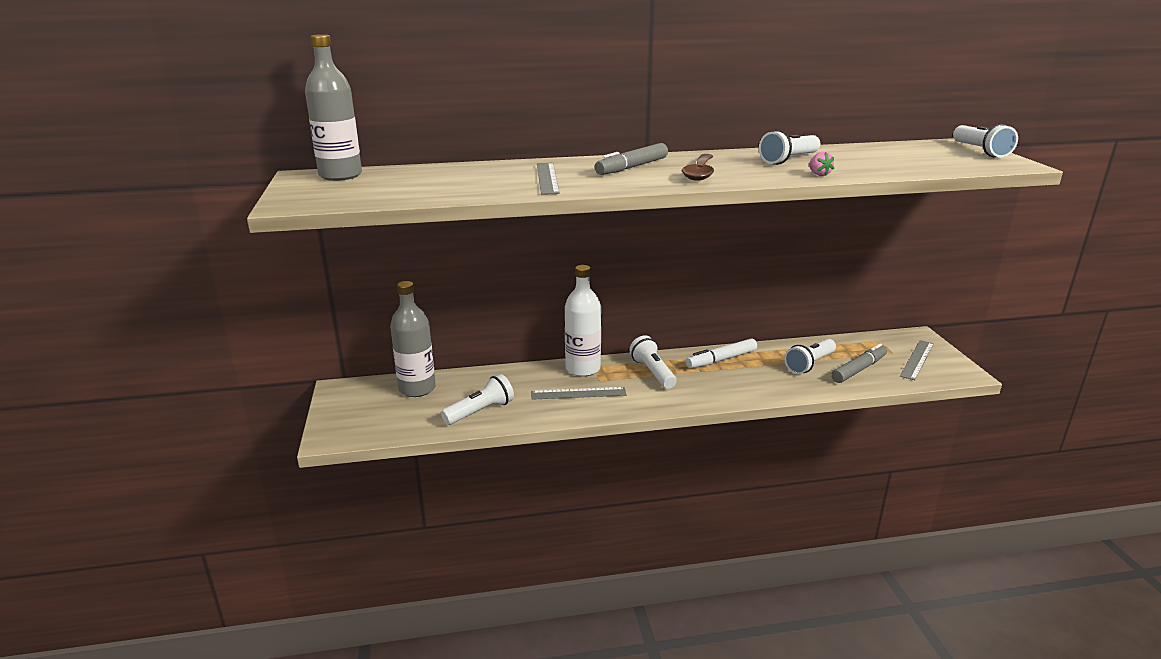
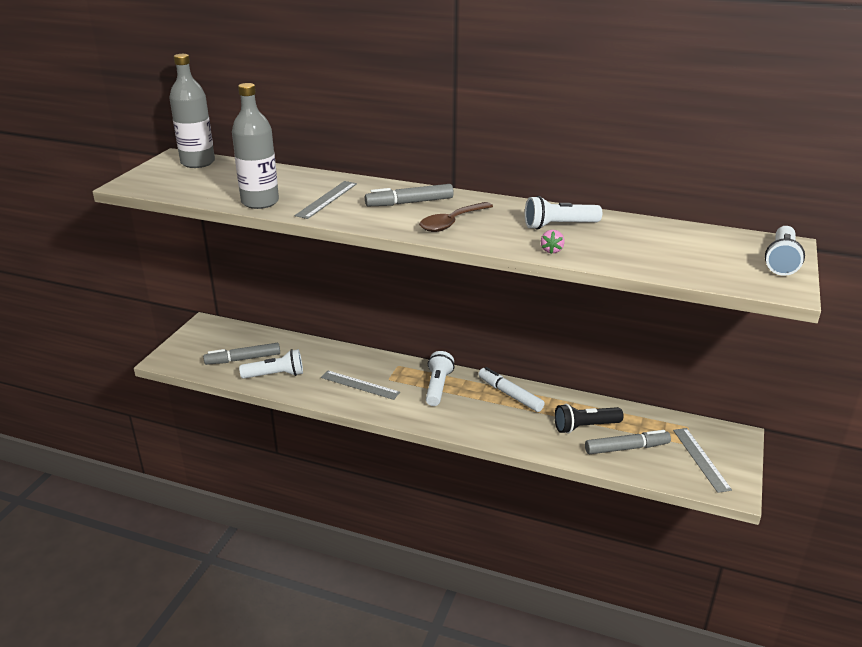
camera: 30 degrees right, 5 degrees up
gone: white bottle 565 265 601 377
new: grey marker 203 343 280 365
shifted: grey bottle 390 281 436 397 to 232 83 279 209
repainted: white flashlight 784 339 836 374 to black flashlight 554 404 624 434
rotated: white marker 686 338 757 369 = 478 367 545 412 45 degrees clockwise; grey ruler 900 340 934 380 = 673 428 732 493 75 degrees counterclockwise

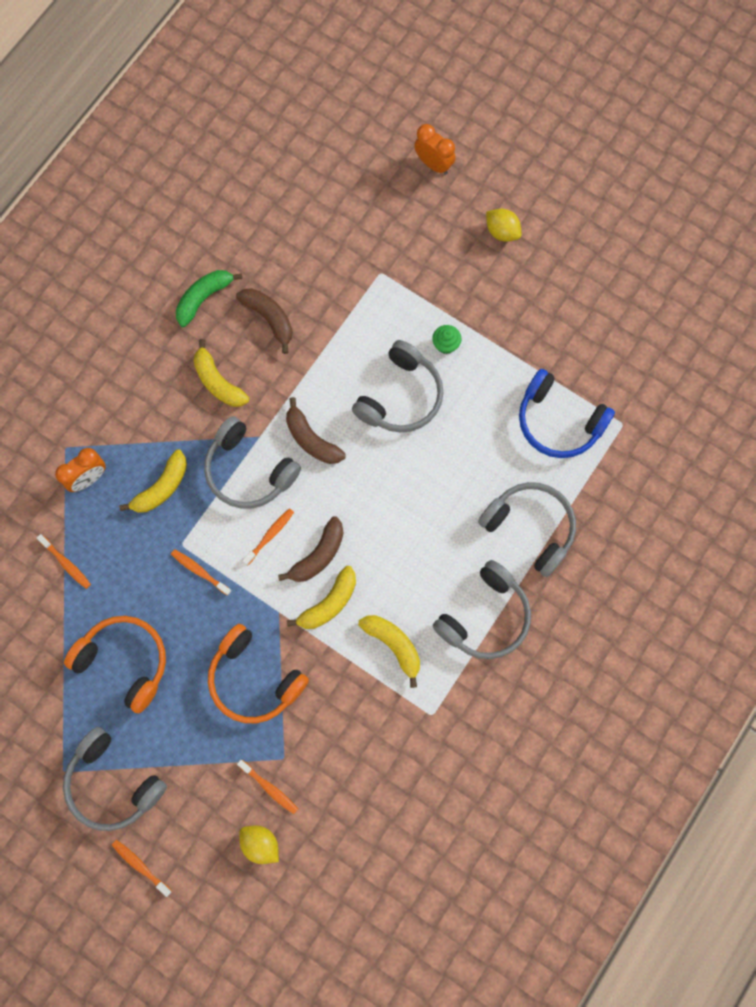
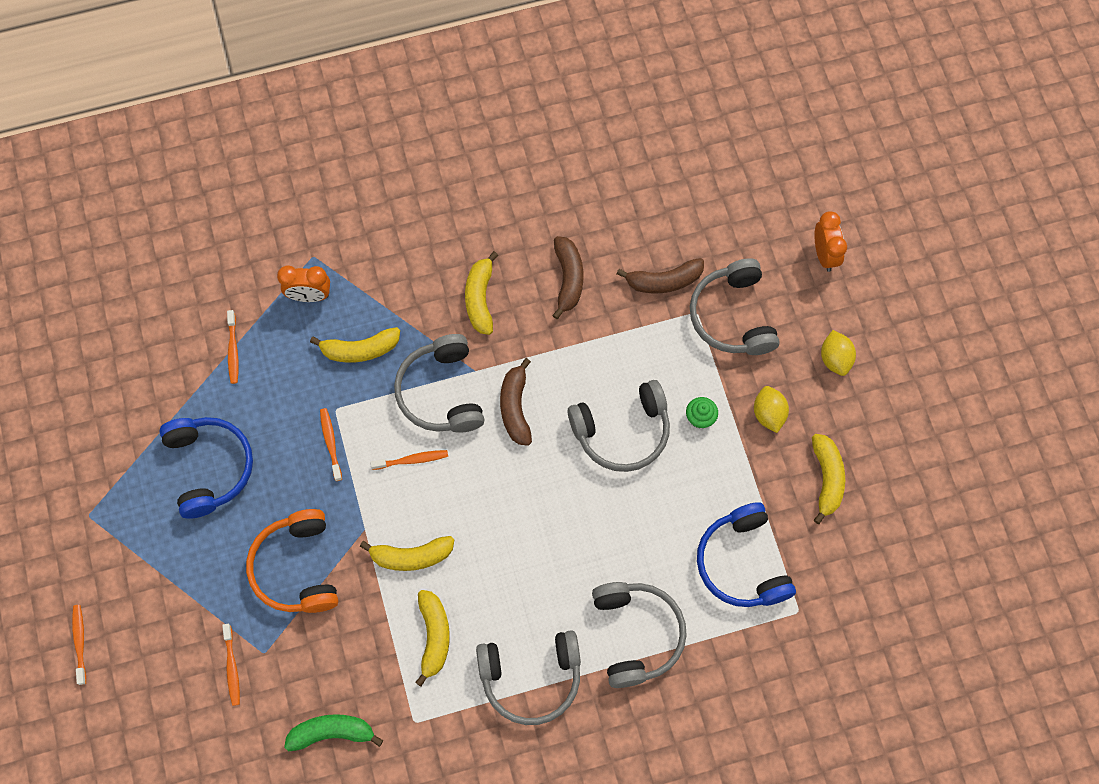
camera: 40 degrees right, 5 degrees down
new: yellow banana 812 434 845 524
shifted: grey headphones 63 727 167 831 to 690 258 780 355; green banana 176 270 242 327 to 284 714 384 751; yellow lemon 239 825 279 864 to 754 386 789 433; brown banana 278 516 344 582 to 617 258 704 294
repainted: orange headphones 64 616 166 713 to blue headphones 159 417 253 518

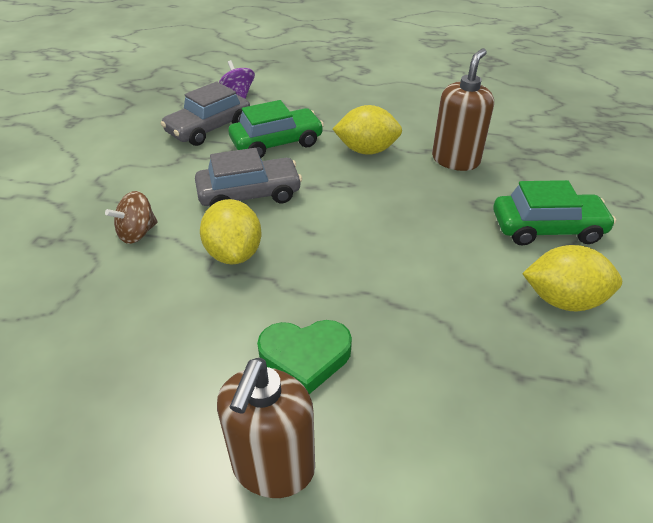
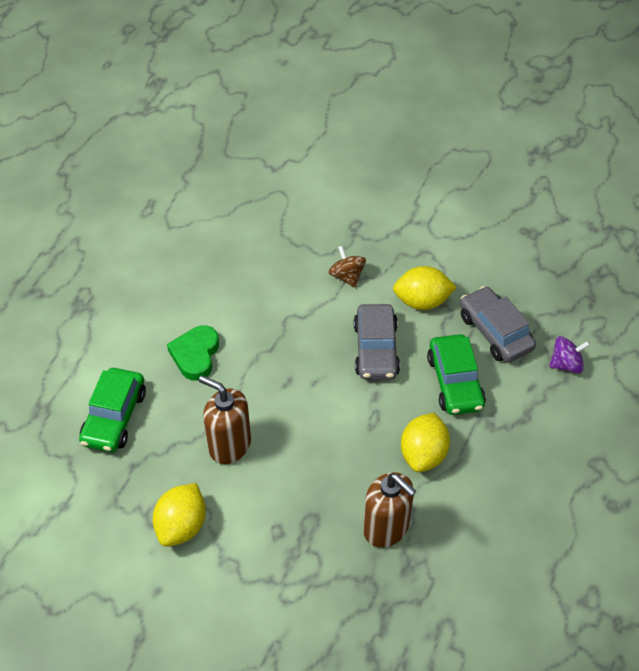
camera: 105 degrees right, 10 degrees up
shifted: yellow lemon 200 199 262 265 to 393 266 457 310; brown soap dispenser 217 358 315 498 to 199 375 251 464; green car 493 180 616 246 to 79 368 146 452

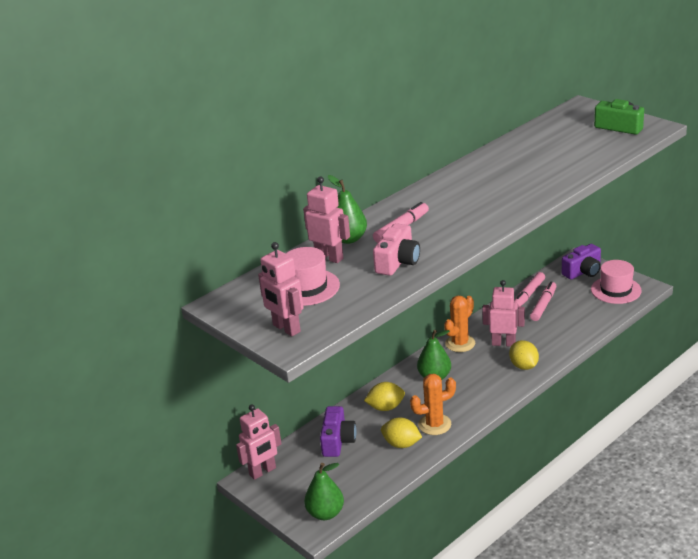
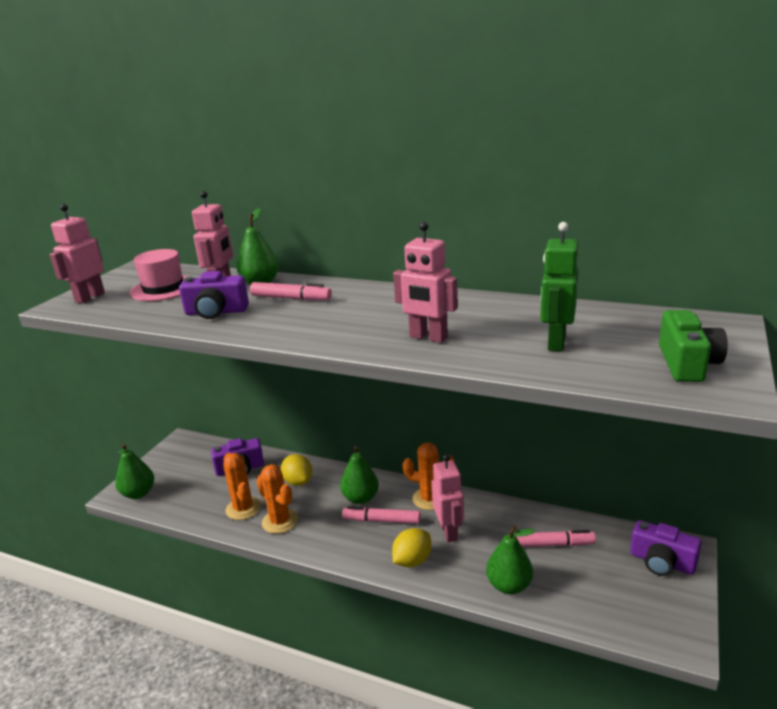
camera: 65 degrees right, 5 degrees down
gone: pink hat 591 260 642 304
new: green pear 486 526 535 594; green robot 540 222 579 352
shifted: pink robot 236 404 282 480 to 393 222 458 343; pink marker 514 272 545 307 to 342 506 421 524
swapped: yellow lemon 381 417 422 448 to orange cactus 223 453 261 520
repainted: pink camera 373 223 420 276 to purple camera 179 271 249 319

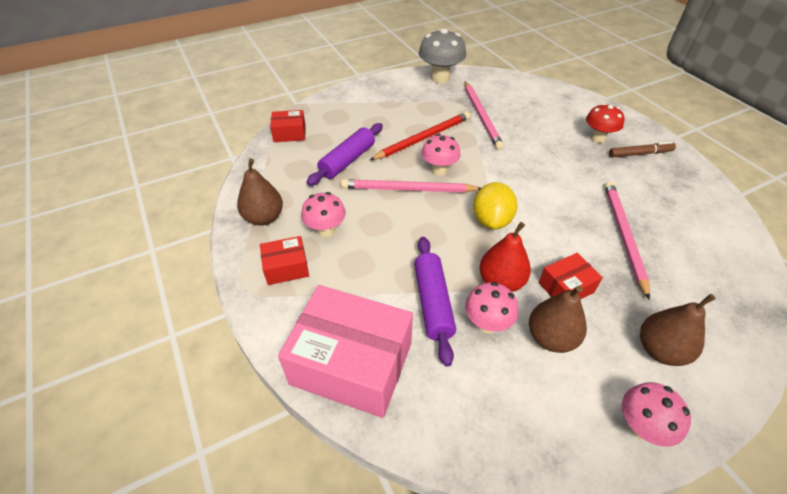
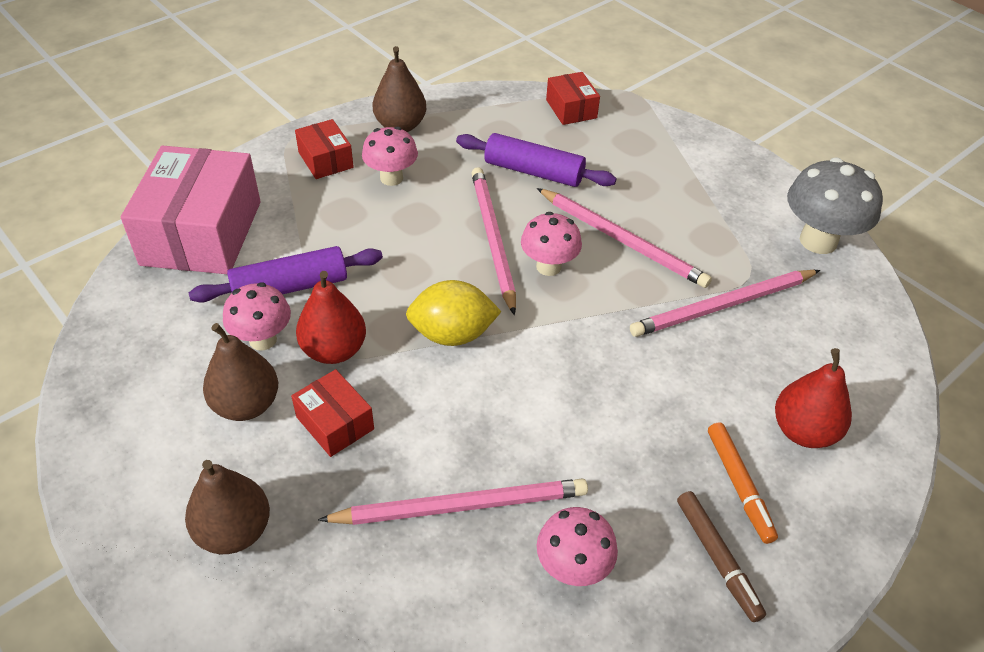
camera: 75 degrees right, 0 degrees up
new: red pear 775 348 852 448
shifted: pink mushroom 622 382 691 447 to 537 507 618 586
swapped: red mushroom 586 103 625 143 to orange marker 708 422 778 544
repainted: red pencil 370 112 470 160 to pink pencil 537 188 712 288

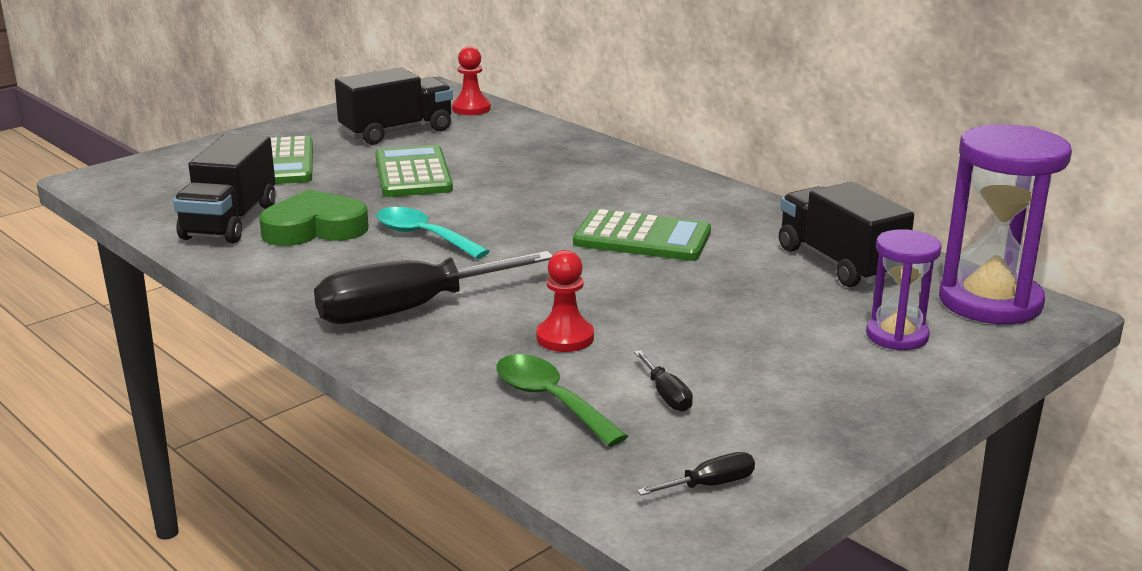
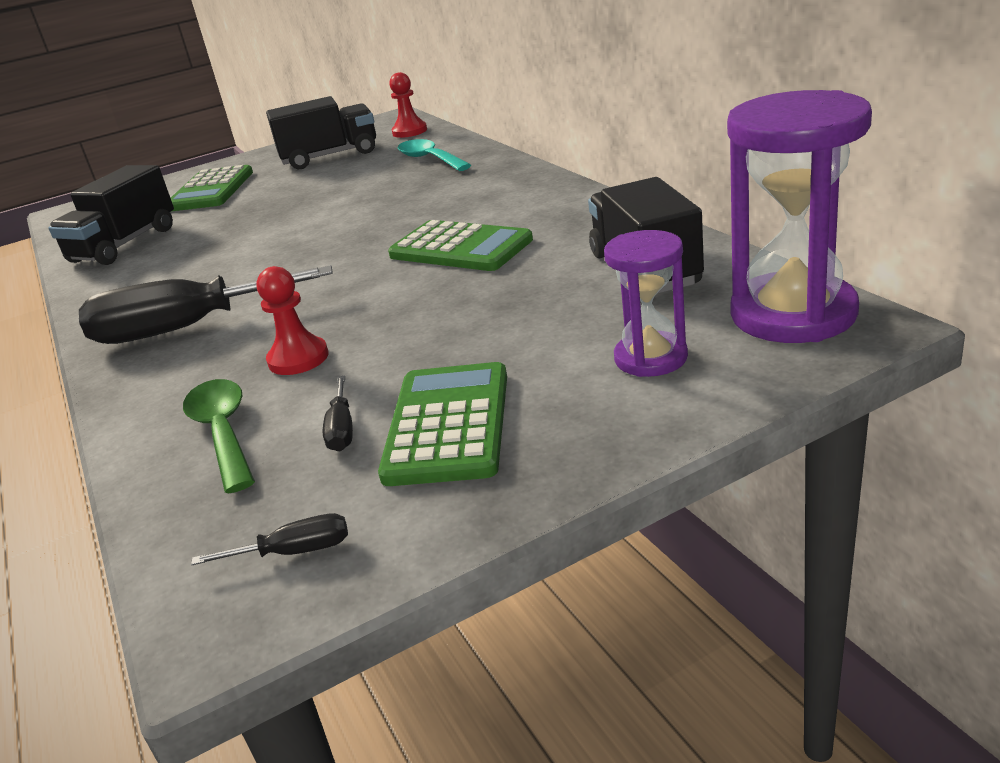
camera: 20 degrees right, 5 degrees up
gone: green heart 259 190 369 246
shifted: green calculator 375 145 453 197 to 378 362 507 486; turquoise spoon 376 207 489 259 to 398 139 471 171

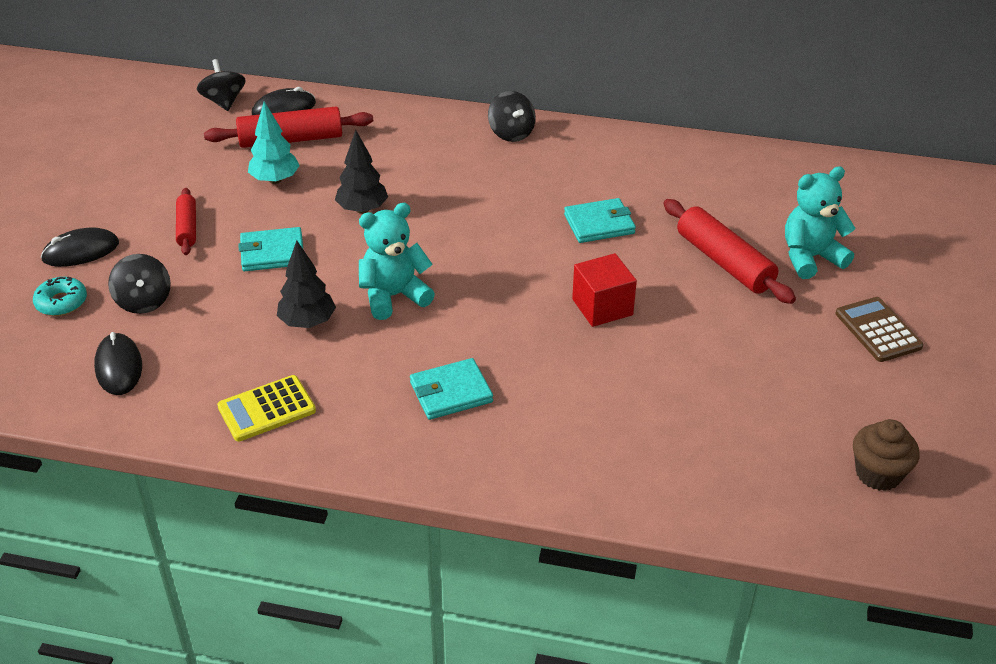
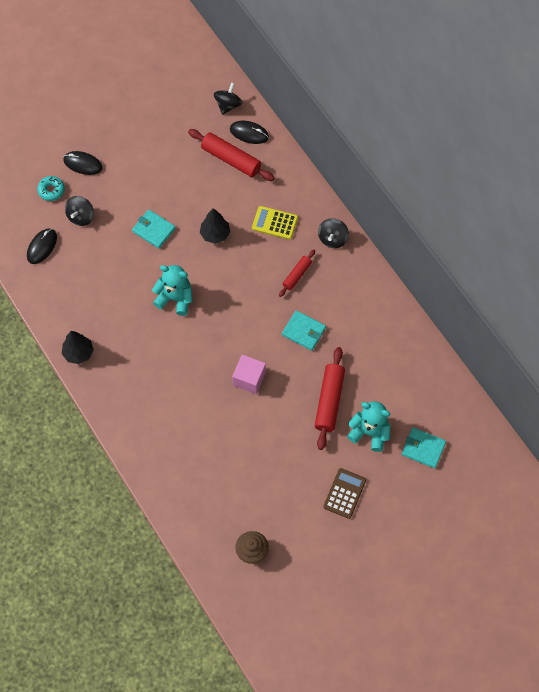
camera: 45 degrees right, 25 degrees up
gone: turquoise tree 248 102 300 184
shifted: red rolling pin 176 188 196 255 to 279 250 315 297; yellow calculator 217 375 316 442 to 252 206 298 240; black tree 277 241 336 328 to 62 331 94 364; turquoise wallet 410 358 493 420 to 402 427 446 468
repainted: red cube 572 253 637 327 to pink cube 232 355 266 394

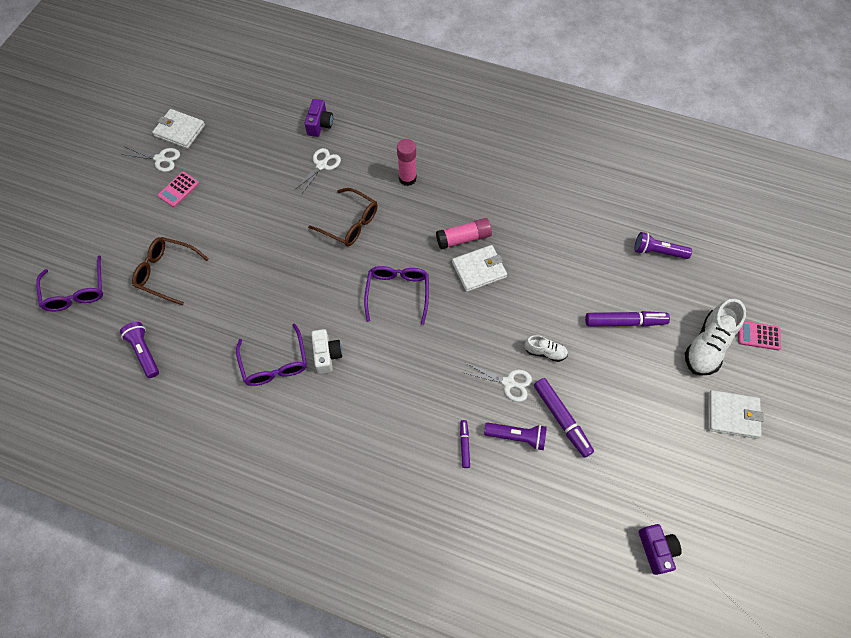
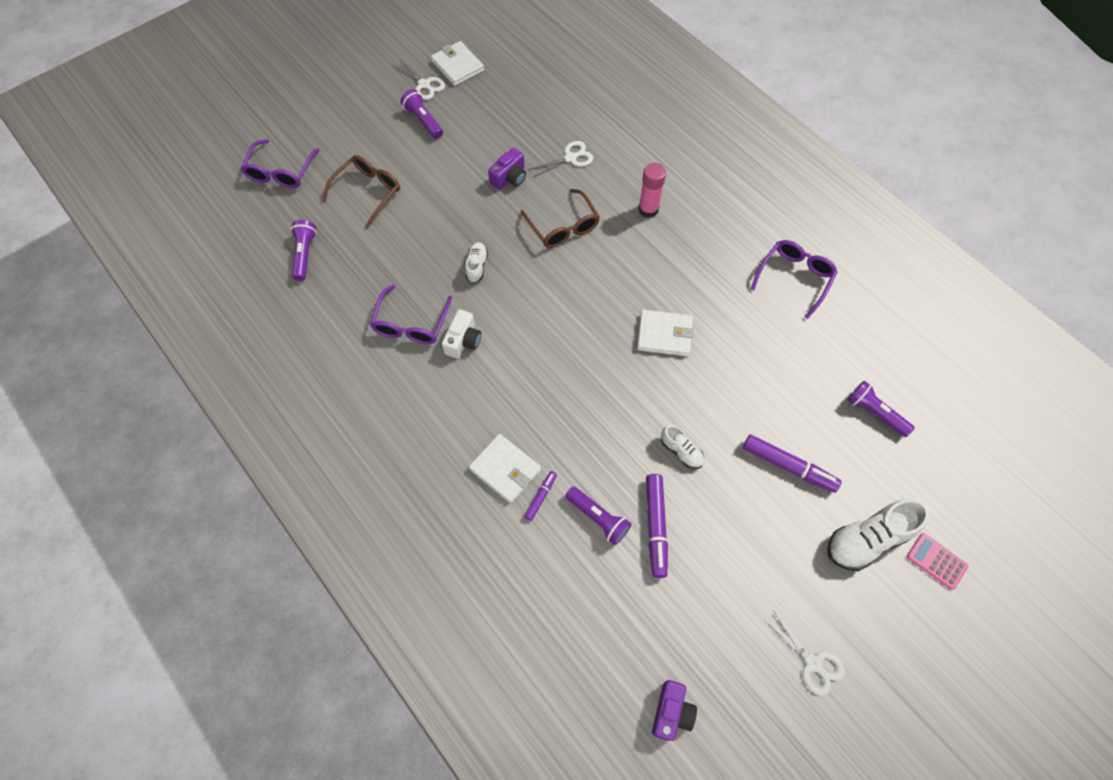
camera: 30 degrees right, 0 degrees up
gone: pink glue stick 436 218 492 250
new: white shoe 465 242 488 283
shifted: purple camera 305 99 333 137 to 488 148 526 190; purple glasses 364 266 429 325 to 751 240 838 319; white scissors 462 363 532 402 to 764 610 845 696; white wallet 708 390 763 439 to 469 434 541 503
swapped: pink calculator 158 172 199 207 to purple flashlight 400 89 443 139
rotated: brown glasses 132 237 209 305 = 322 155 400 229 75 degrees clockwise

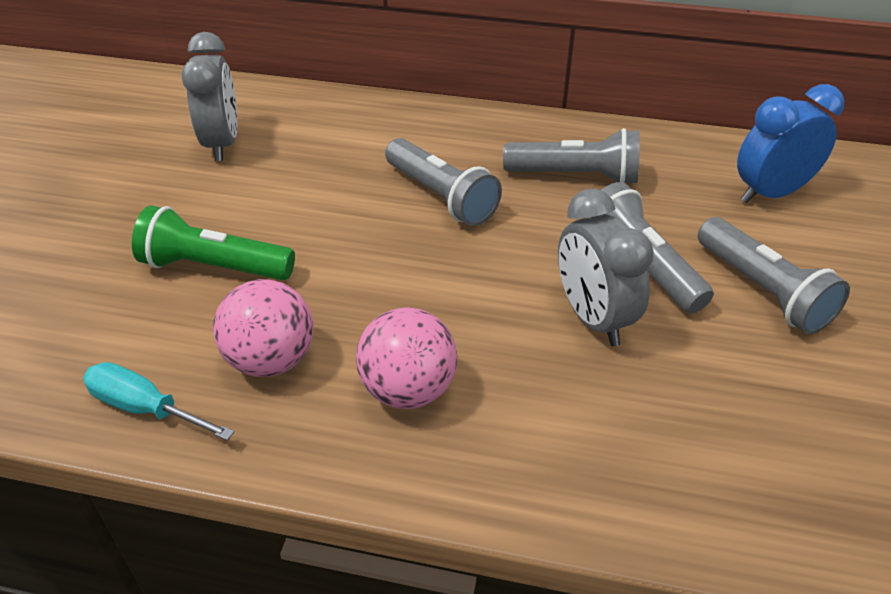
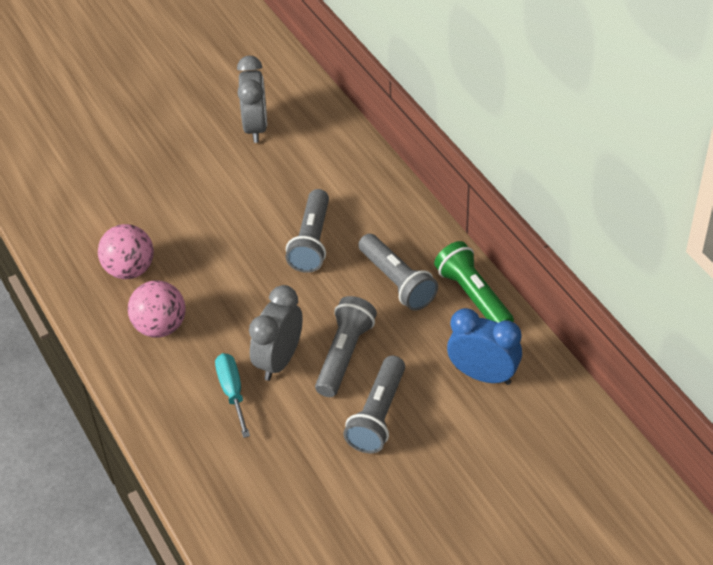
camera: 50 degrees right, 5 degrees up
shifted: turquoise screwdriver 83 362 234 440 to 215 353 250 438; green flashlight 132 205 295 280 to 434 241 514 323
rotated: grey clock 181 32 237 161 = 237 56 267 143 45 degrees counterclockwise

